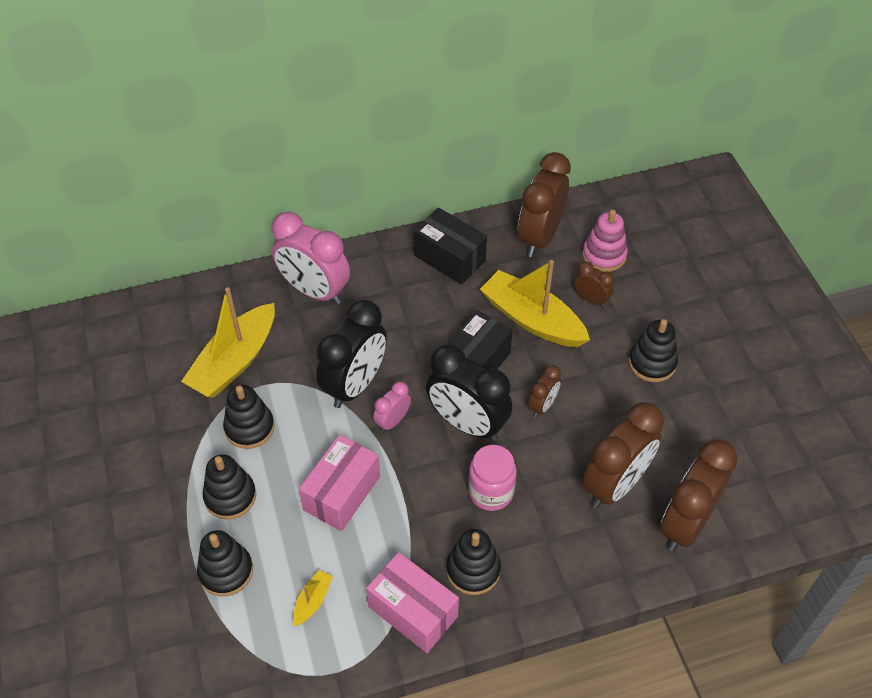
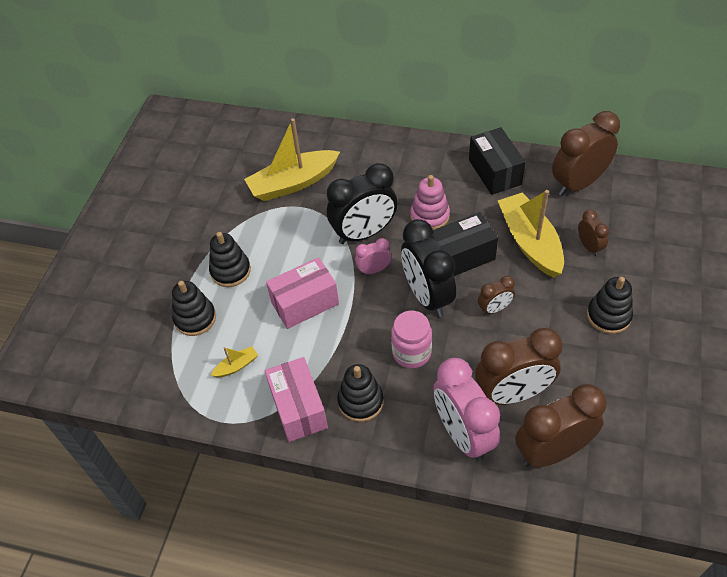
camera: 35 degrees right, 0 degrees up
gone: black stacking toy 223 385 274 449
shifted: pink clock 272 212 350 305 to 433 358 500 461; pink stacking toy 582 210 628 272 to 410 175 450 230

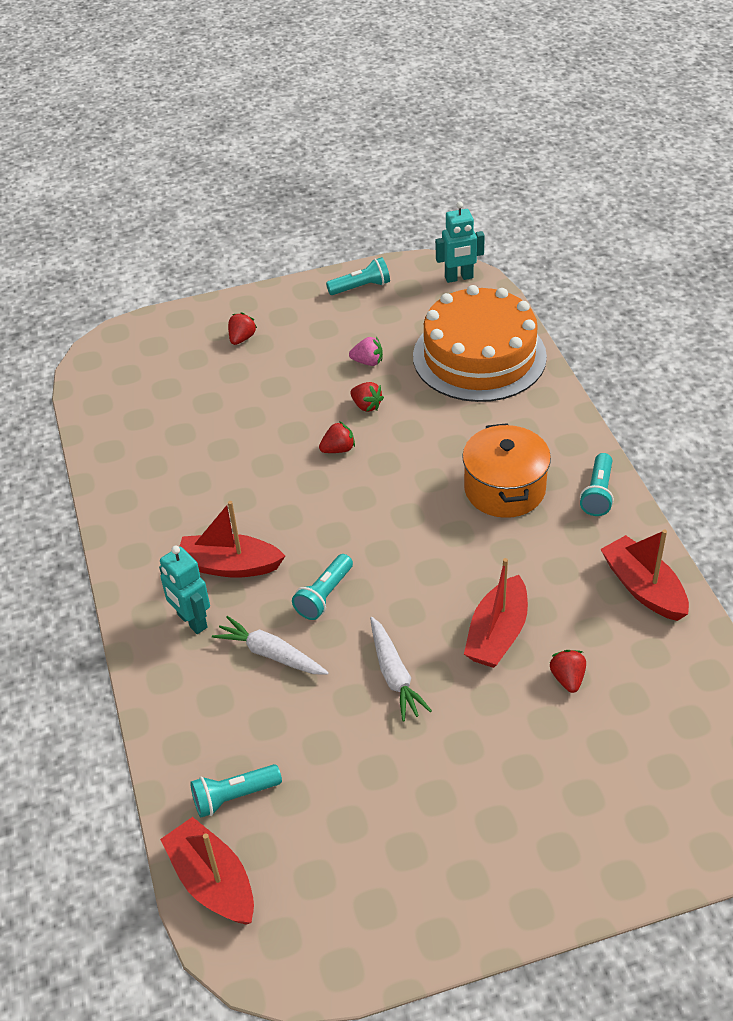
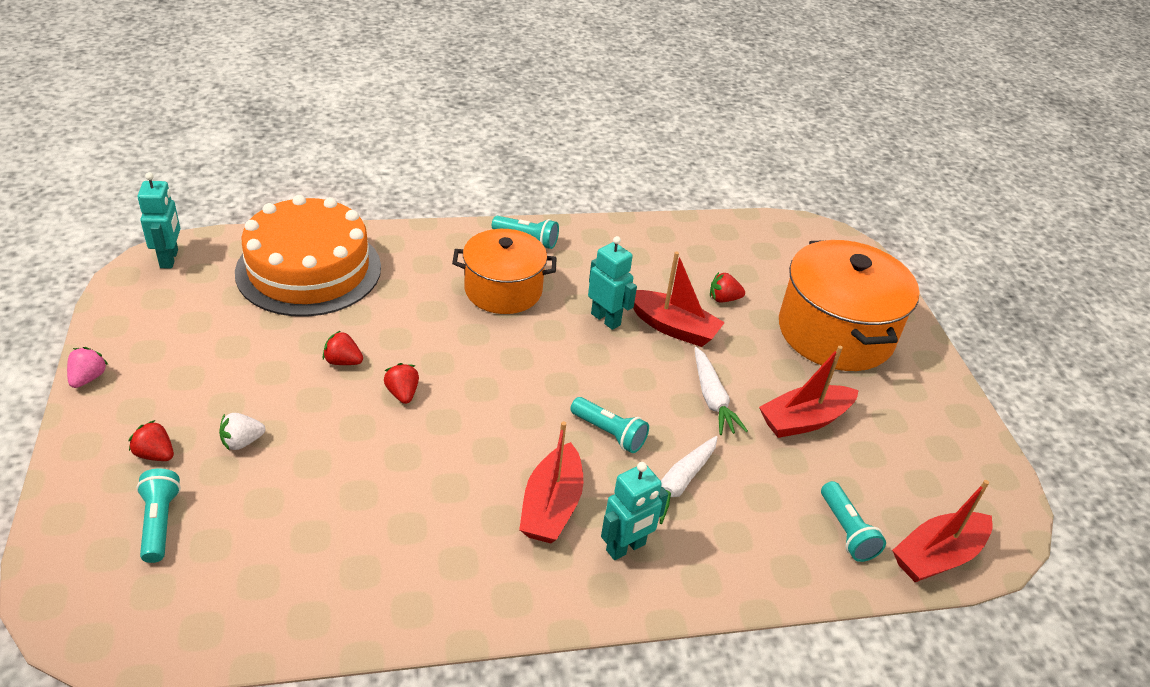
camera: 90 degrees left, 5 degrees down
new: white strawberry 219 413 265 450; turquoise robot 588 236 637 330; orange pot 779 240 919 371
shifted: turquoise flashlight 326 257 390 295 to 136 468 181 563; pink strawberry 349 337 383 366 to 67 347 108 388; red boat 600 529 689 621 to 759 346 859 438
rotated: red strawberry 350 382 384 412 = 323 330 363 365 120 degrees counterclockwise; white carrot 370 617 432 721 = 695 347 748 435 90 degrees clockwise

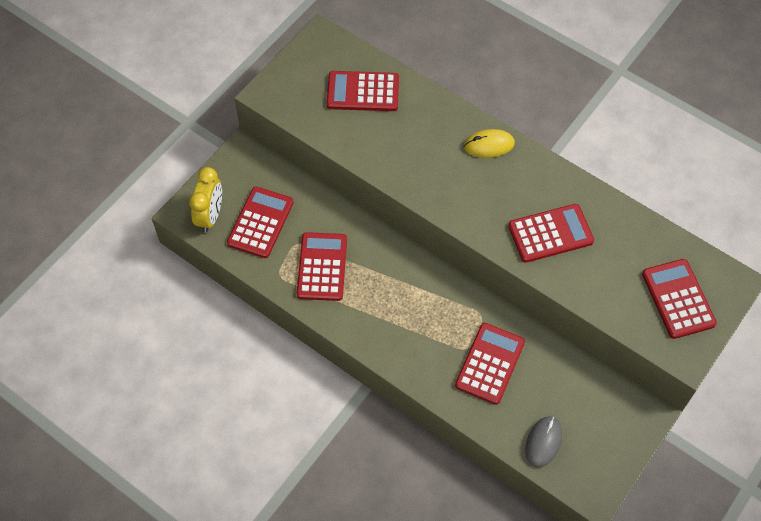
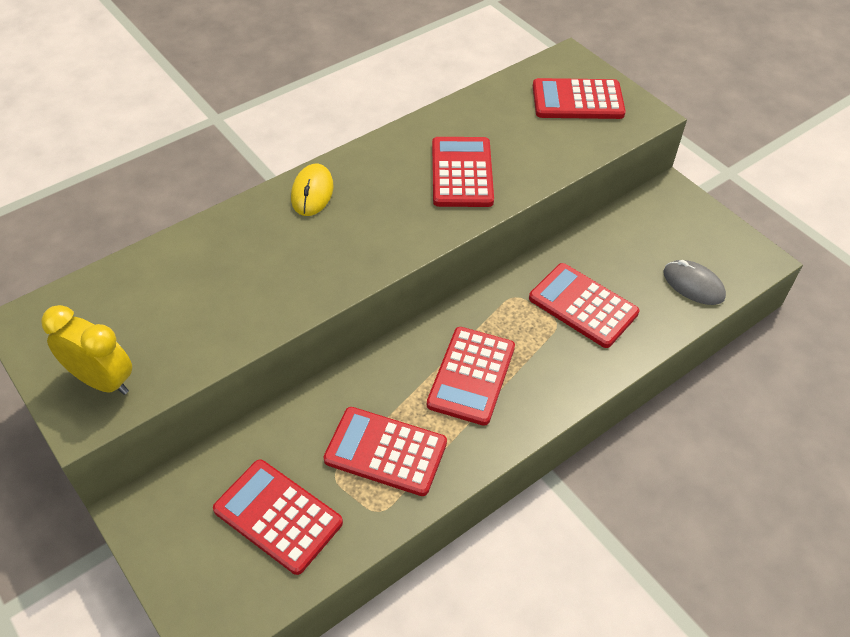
camera: 75 degrees left, 10 degrees down
shifted: yellow clock 189 167 222 233 to 41 305 132 395; red calculator 327 71 399 111 to 427 327 515 426

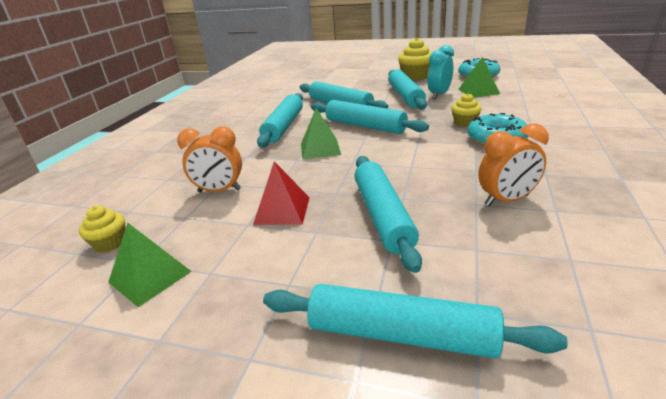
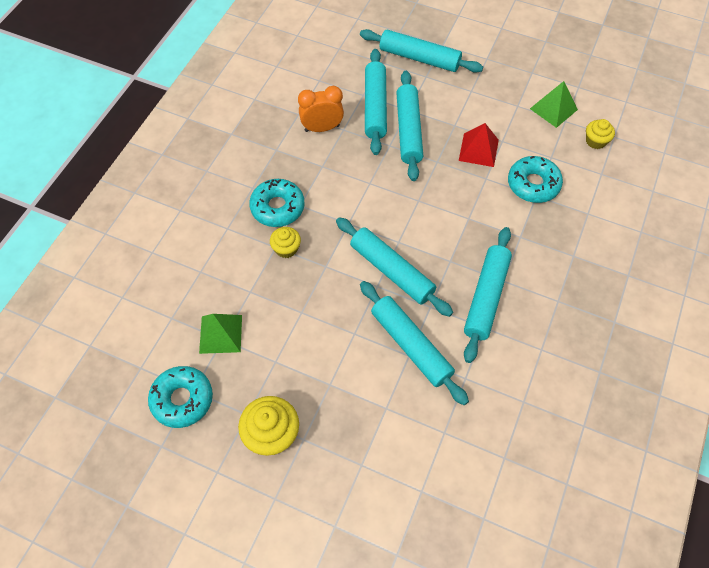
camera: 175 degrees left, 30 degrees up
gone: green pyramid 301 108 341 159; turquoise clock 427 45 454 99
shifted: turquoise rolling pin 388 70 427 110 to 365 49 387 155
swapped: orange clock 177 126 242 193 to turquoise donut 508 156 563 203

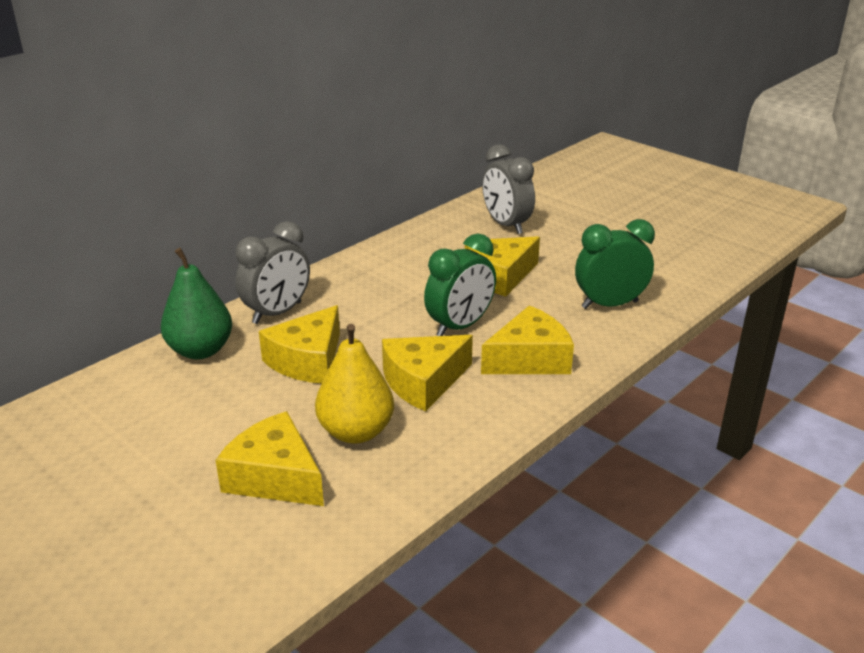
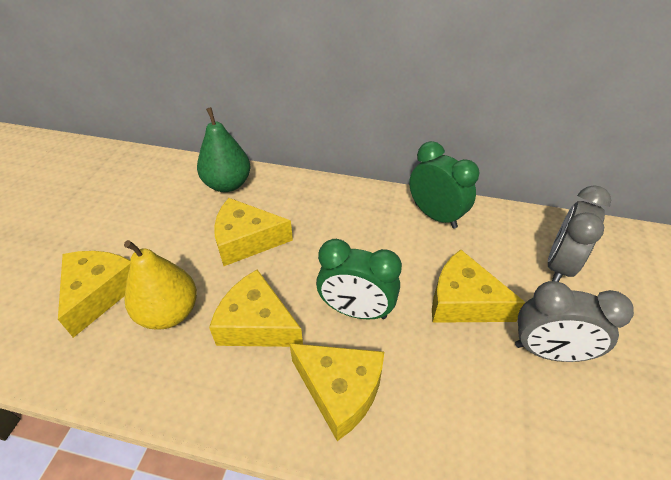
camera: 60 degrees right, 15 degrees up
shifted: grey clock 235 221 310 324 to 515 281 634 362; green clock 575 219 655 309 to 409 141 479 229

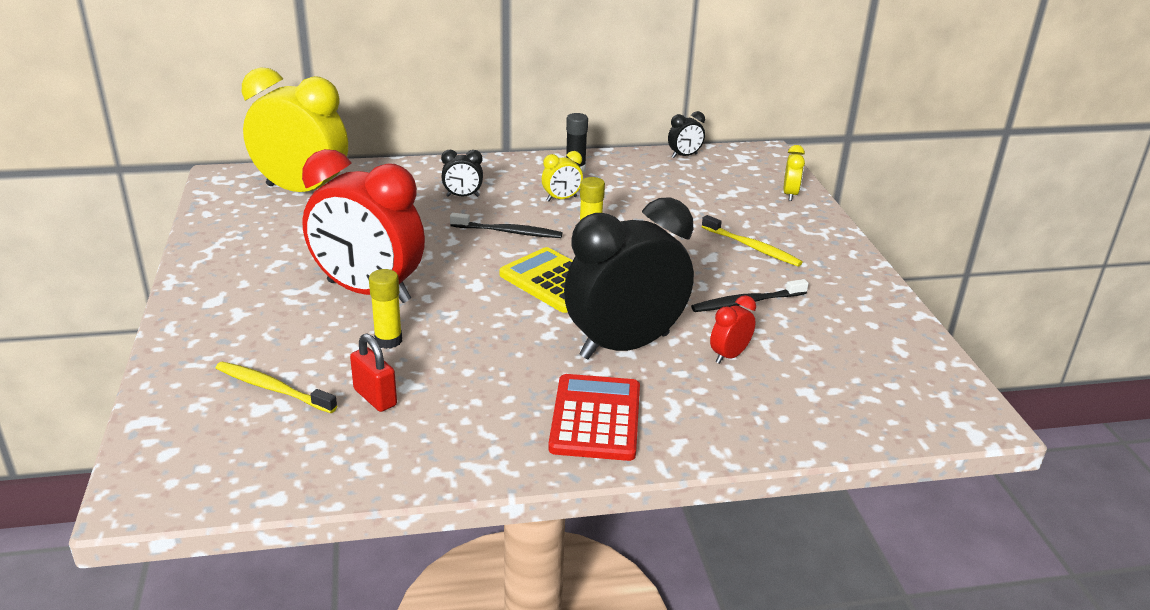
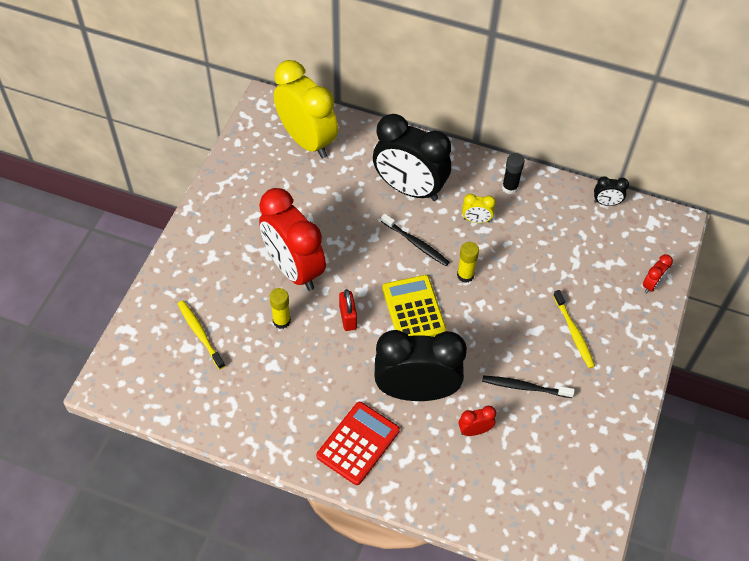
camera: 30 degrees right, 25 degrees up
shifted: red padlock 350 333 397 412 to 339 289 357 331
repainted: yellow clock 783 145 805 201 to red clock 643 254 673 294
scaled: black clock 441 150 483 197 = 373 114 451 201 x2.46

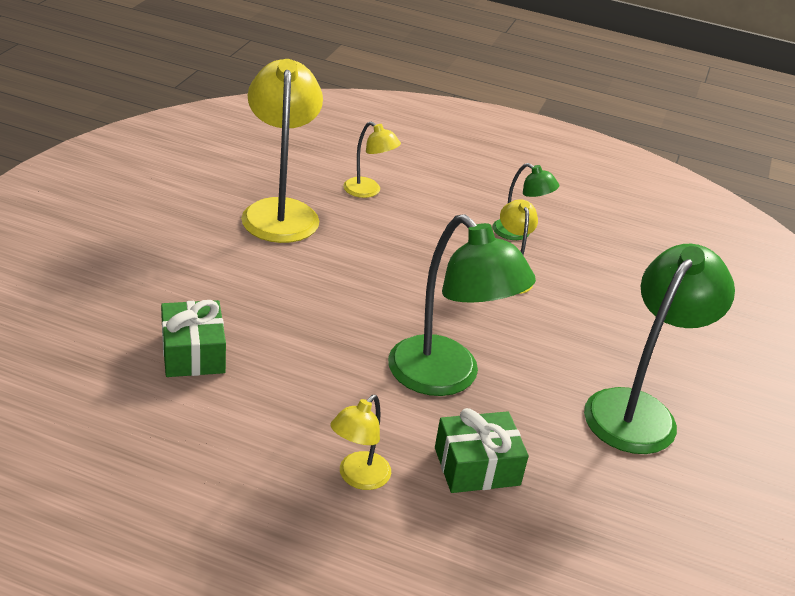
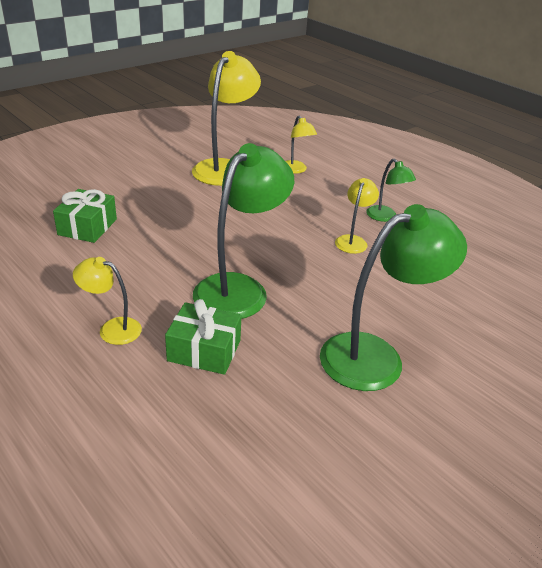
camera: 30 degrees right, 0 degrees up
rotated: yellow lamp 331 395 391 490 = 73 257 142 345 45 degrees clockwise; green lamp 388 214 536 396 = 193 143 294 319 135 degrees counterclockwise

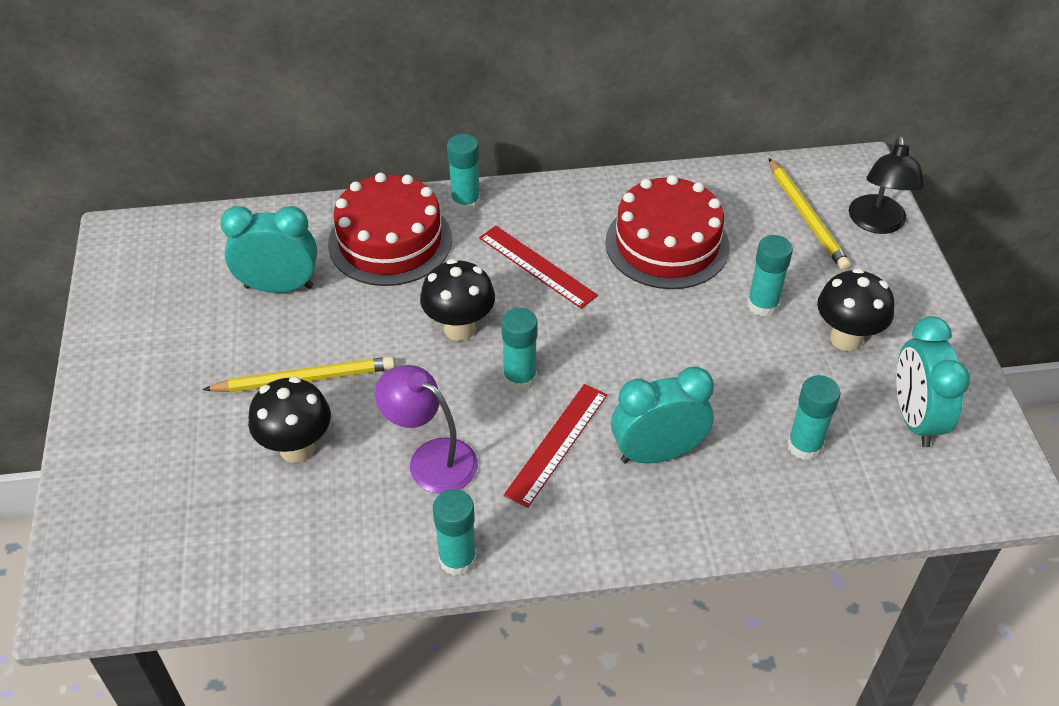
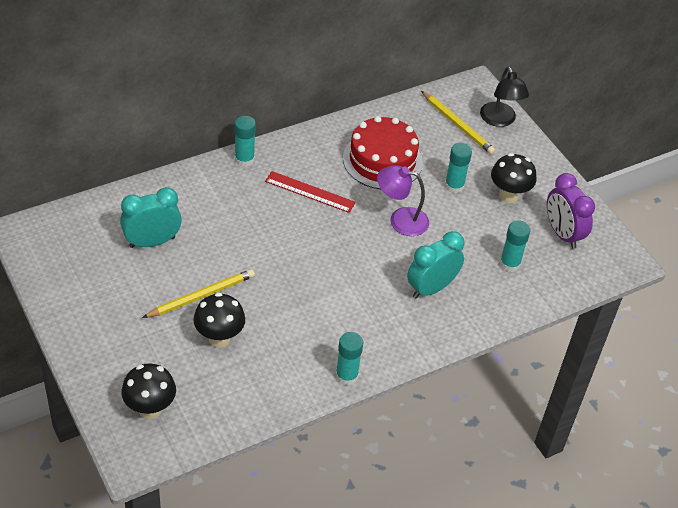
camera: 25 degrees left, 0 degrees up
gone: red cake 328 173 452 286; turquoise glue stick 501 308 538 391; red ruler 504 384 607 508
shifted: purple lamp 375 365 478 494 to 377 165 429 236; black mushroom 420 259 495 341 to 121 363 176 419
repainted: turquoise clock 896 316 970 447 to purple clock 547 173 595 249

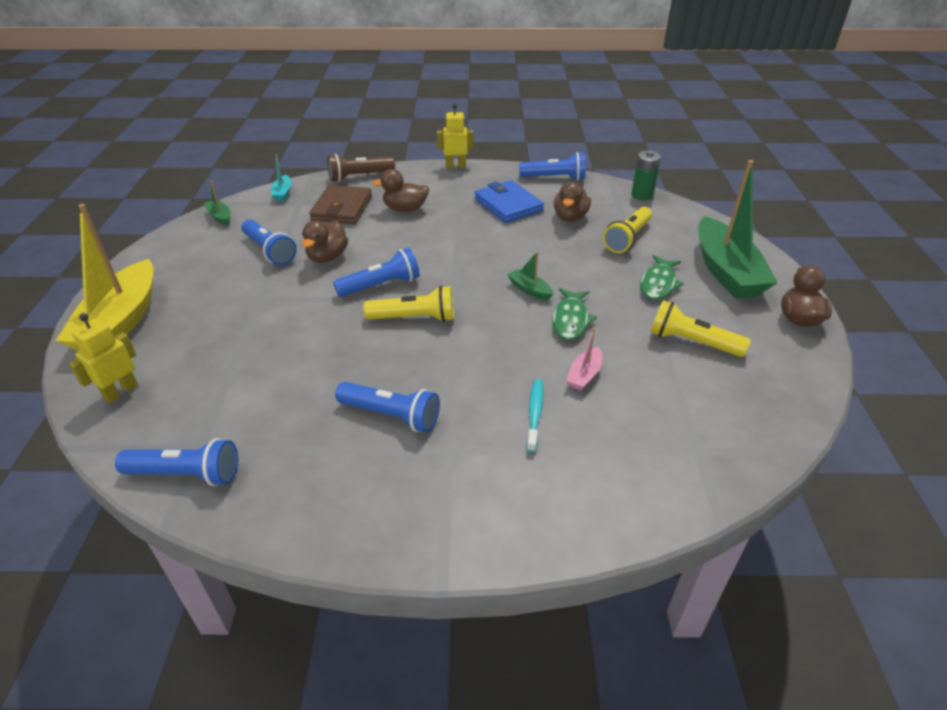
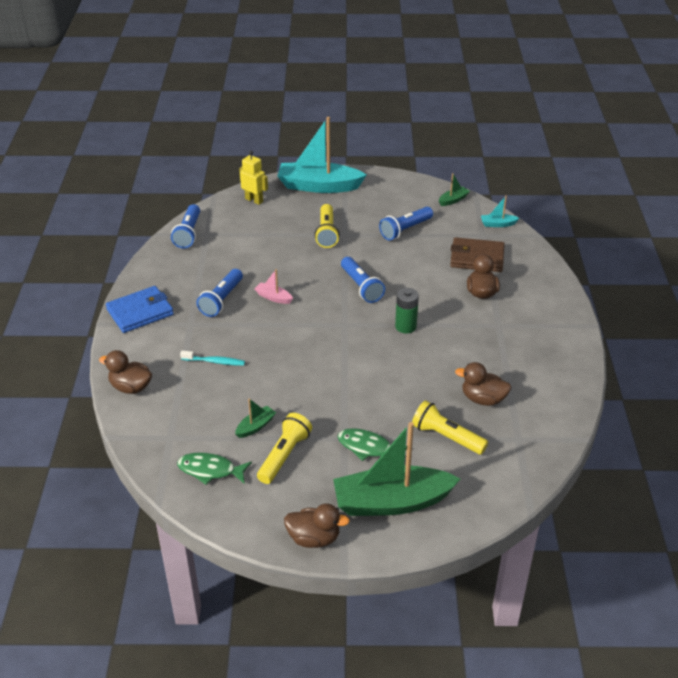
camera: 90 degrees right, 0 degrees up
gone: brown flashlight 327 154 395 182; yellow robot 437 103 474 169; blue flashlight 519 152 586 180
shifted: brown duck 302 220 348 263 to 99 350 152 394; yellow flashlight 364 286 454 322 to 315 204 340 248; blue wallet 474 180 544 223 to 106 286 174 333; green boat 507 251 553 300 to 235 398 276 438; green fish 552 288 597 340 to 177 452 252 485; pink boat 566 328 602 391 to 254 269 293 304; green battery 631 151 661 200 to 395 288 419 333
repainted: yellow boat 56 204 154 351 to turquoise boat 277 117 366 193

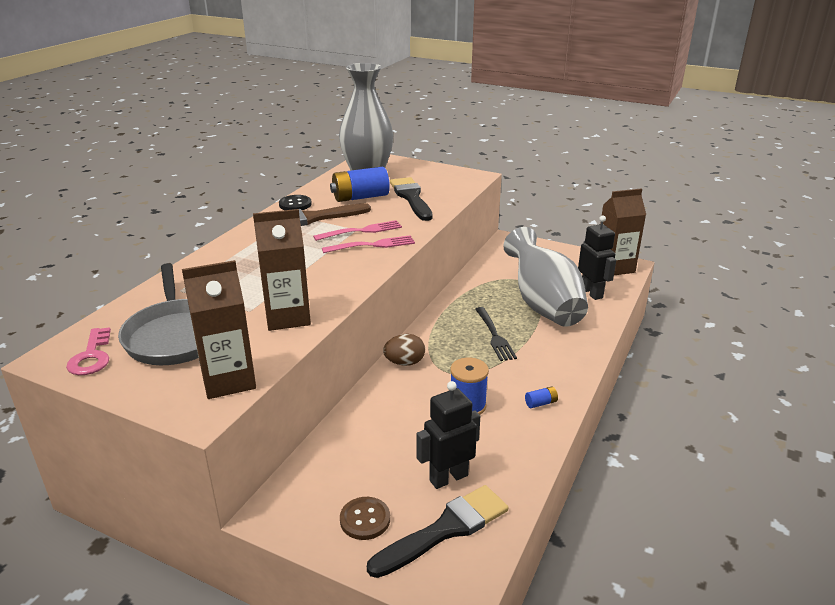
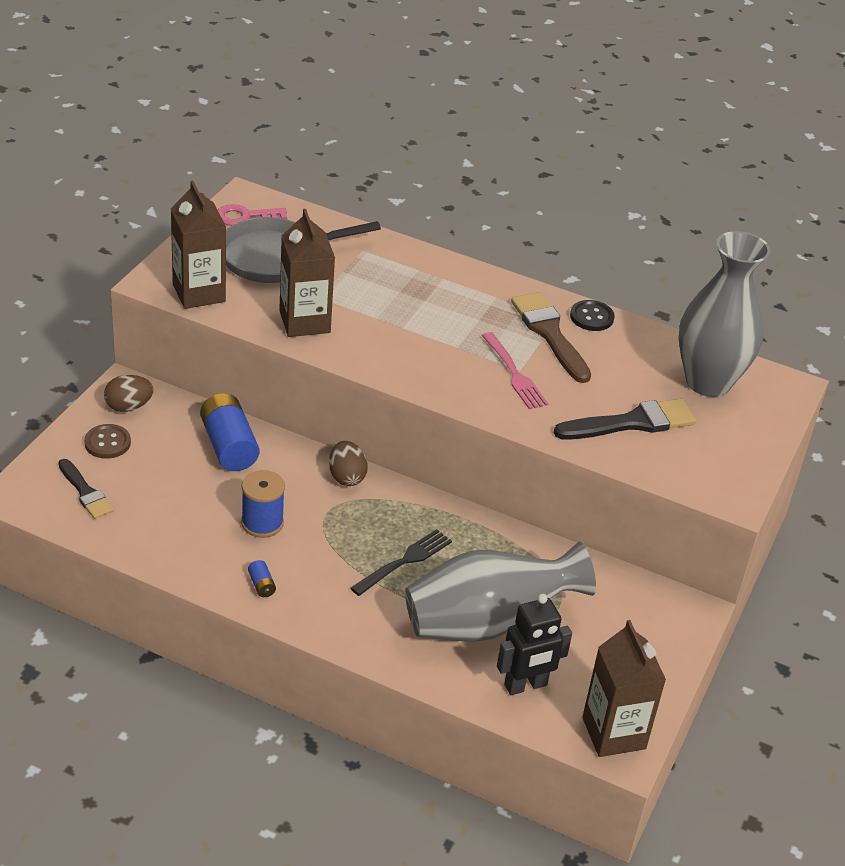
camera: 85 degrees right, 10 degrees up
gone: pink fork 322 235 415 253; black robot 416 381 480 489
new: brown egg 104 375 153 412
shifted: blue battery 330 167 390 202 to 200 393 259 471
rotated: black fork 475 307 517 361 = 351 529 452 596 150 degrees clockwise
scaled: black brush 367 485 508 578 = 58 459 114 519 x0.63

